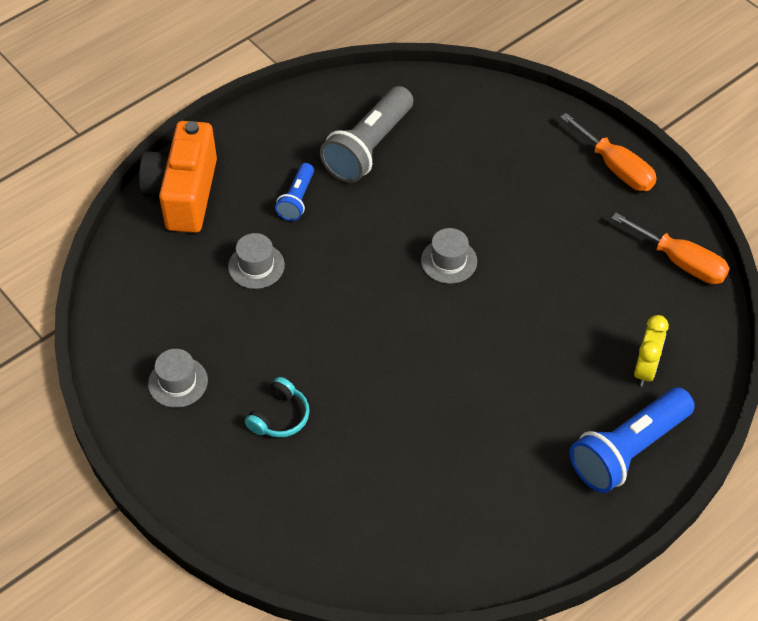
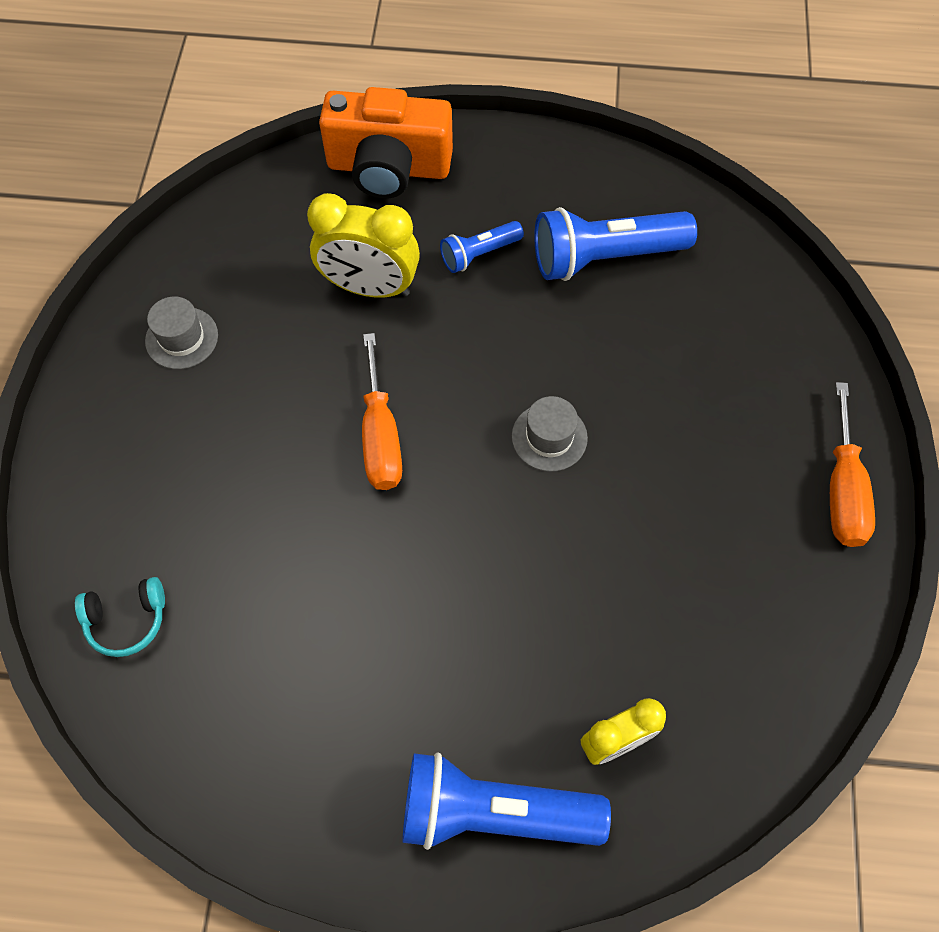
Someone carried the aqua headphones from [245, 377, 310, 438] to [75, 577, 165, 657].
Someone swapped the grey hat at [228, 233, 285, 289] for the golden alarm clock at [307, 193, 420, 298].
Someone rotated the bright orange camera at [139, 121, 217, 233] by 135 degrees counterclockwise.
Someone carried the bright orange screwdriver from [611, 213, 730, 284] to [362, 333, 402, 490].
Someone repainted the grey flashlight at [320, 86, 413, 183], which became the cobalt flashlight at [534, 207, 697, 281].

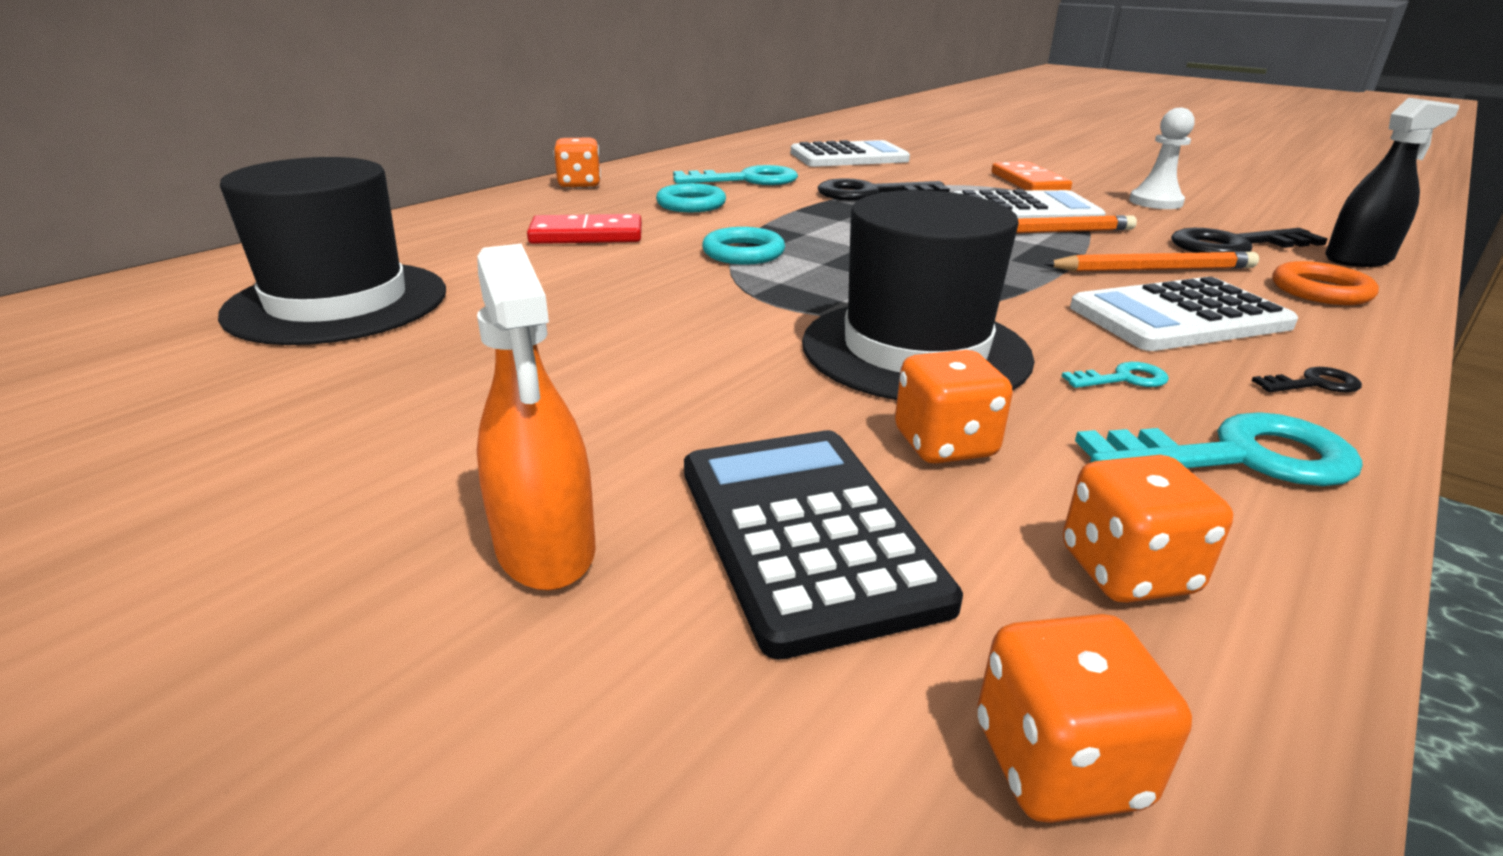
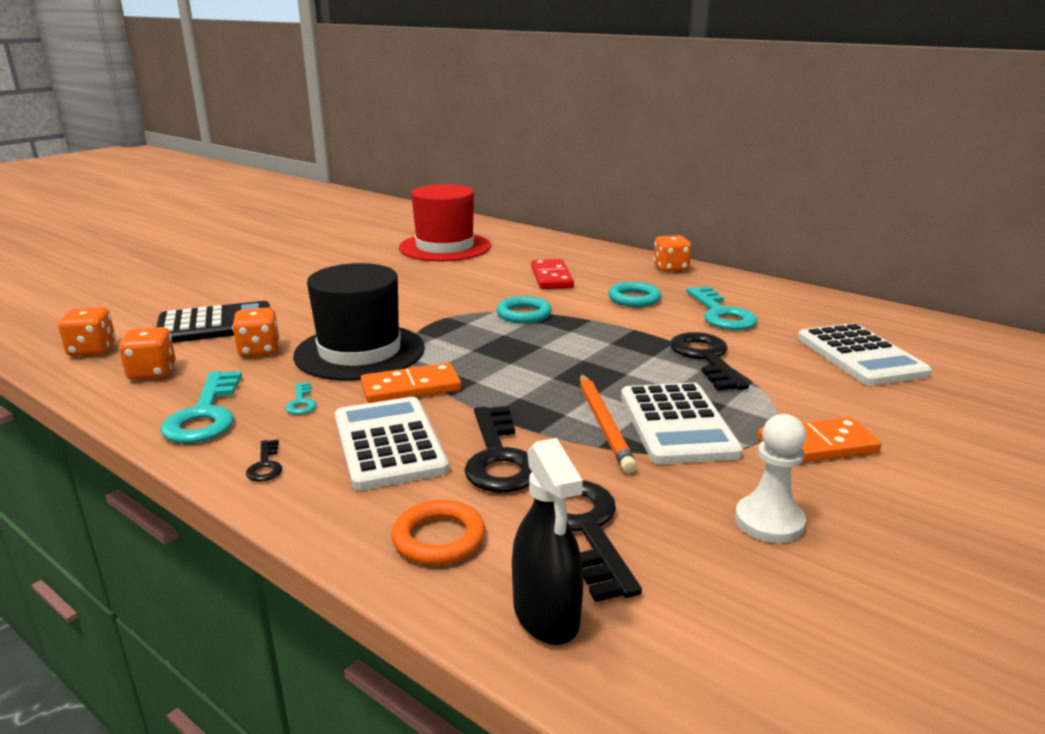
Someone put down the bright orange domino at [361, 363, 461, 403].
Someone repainted the black hat at [218, 157, 446, 345], which became the red hat at [399, 184, 491, 261].
Someone swapped the bright orange lead pencil at [1044, 251, 1259, 272] for the black latchkey at [464, 406, 532, 493].
Someone took away the bright orange spray bottle at [477, 244, 596, 590].

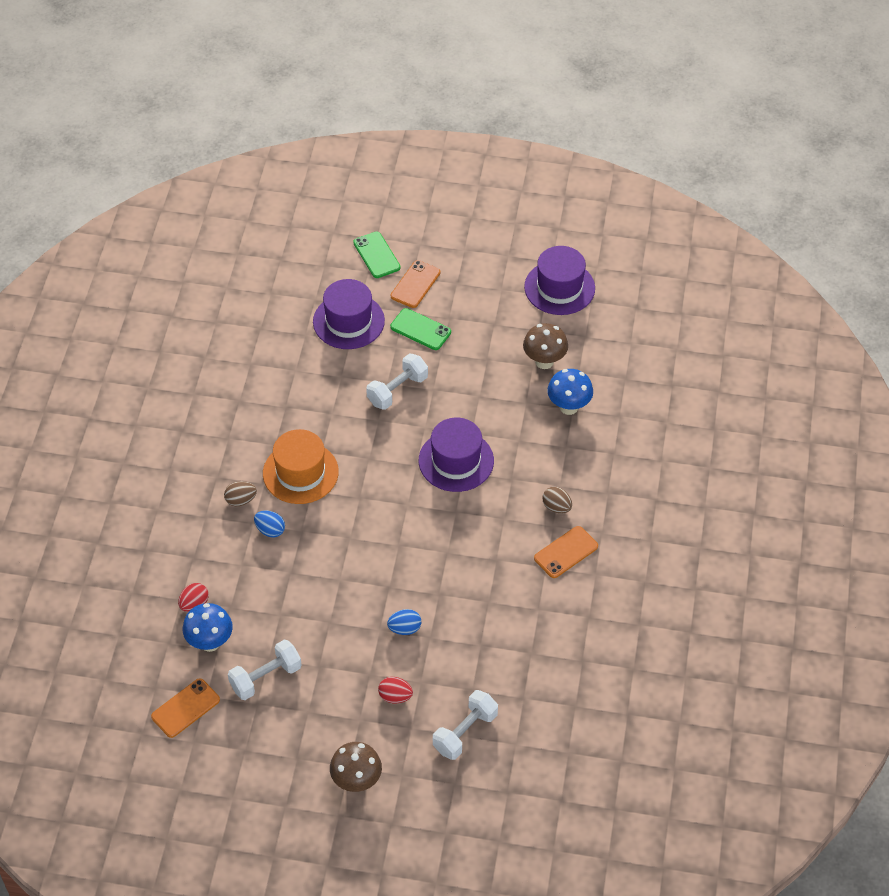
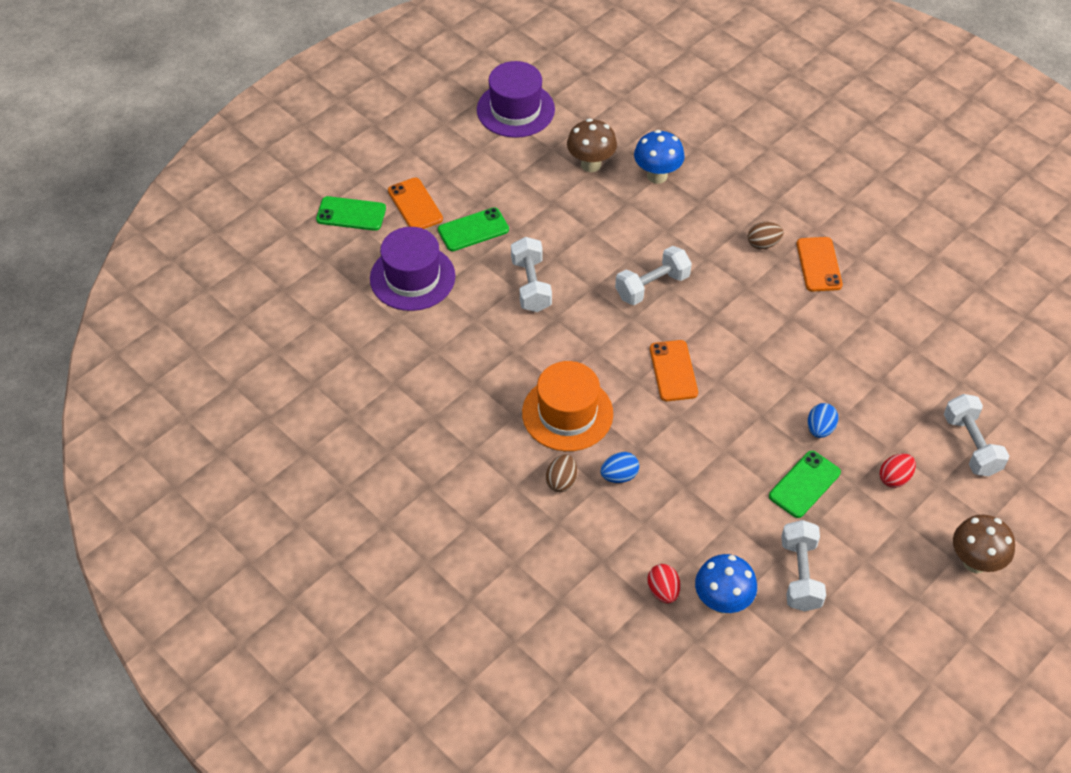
Someone swapped the royal purple hat at [419, 418, 494, 492] for the white hand weight at [615, 246, 692, 305].
Someone carried the bright orange mobile phone from [151, 678, 220, 738] to [650, 340, 698, 401].
Someone put down the green mobile phone at [769, 451, 841, 518].

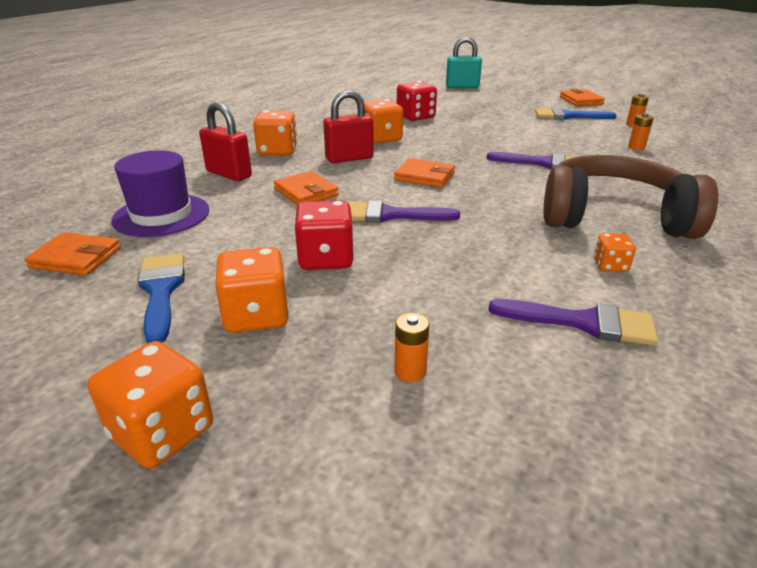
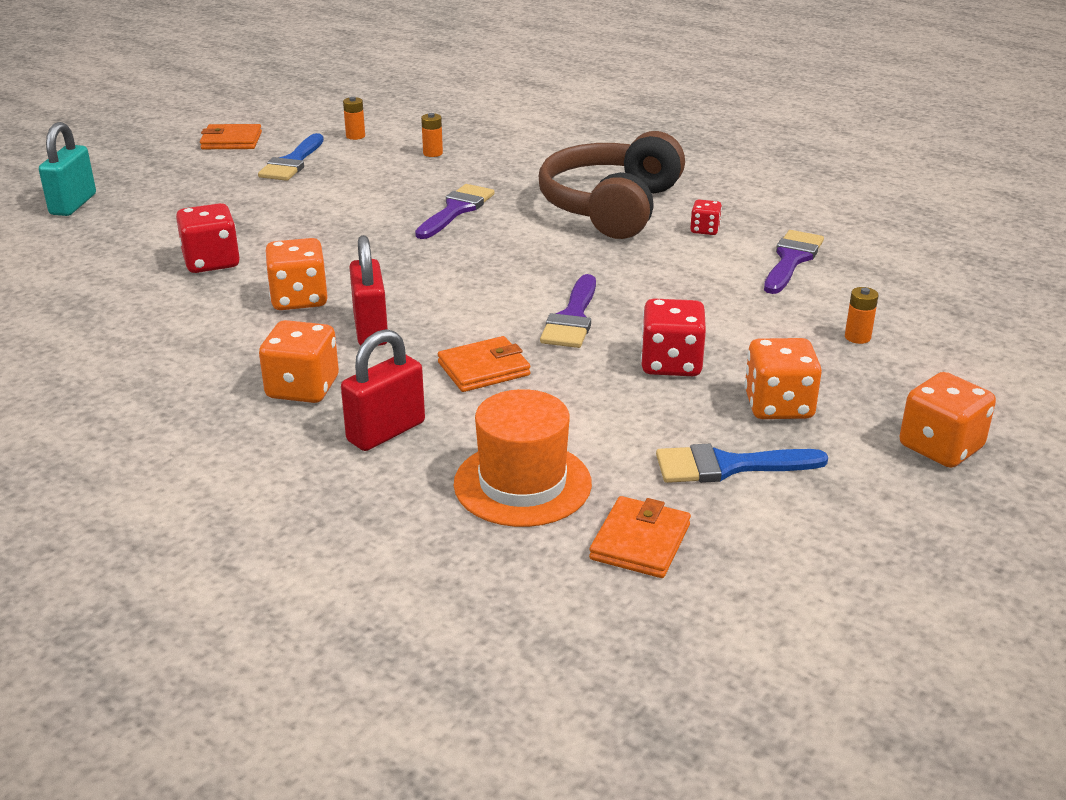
Someone repainted the royal purple hat at [111, 150, 209, 237], which became the bright orange hat at [454, 389, 592, 527].
Someone repainted the bright orange game die at [594, 233, 636, 272], which became the red game die at [690, 200, 722, 235].
Someone took away the bright orange billfold at [394, 158, 455, 188].

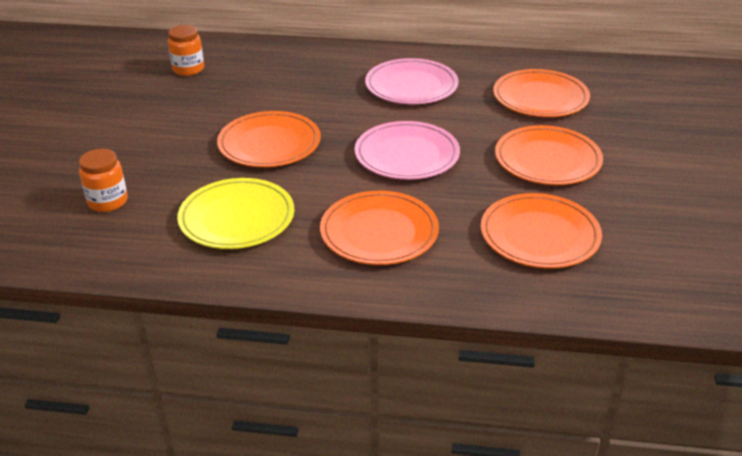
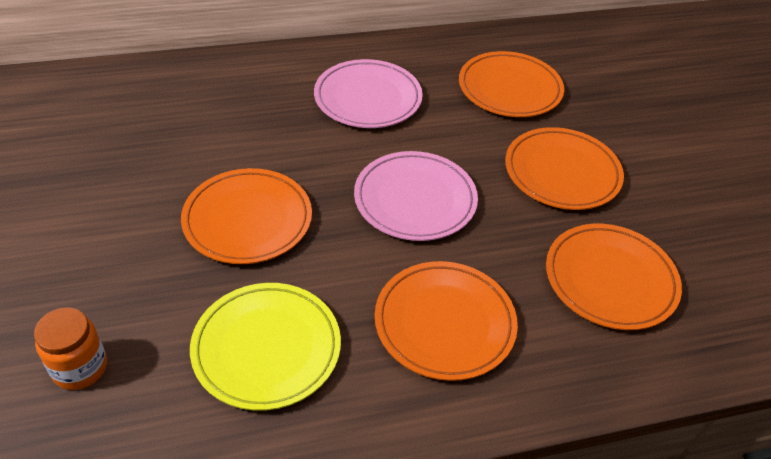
Someone took away the bright orange preserve jar at [168, 25, 204, 76].

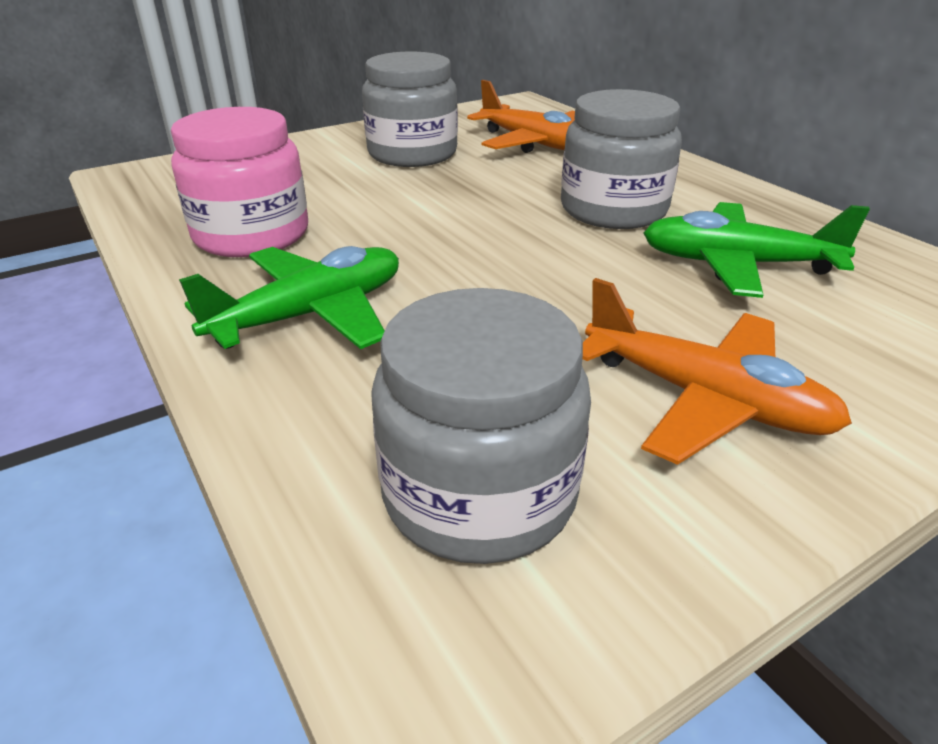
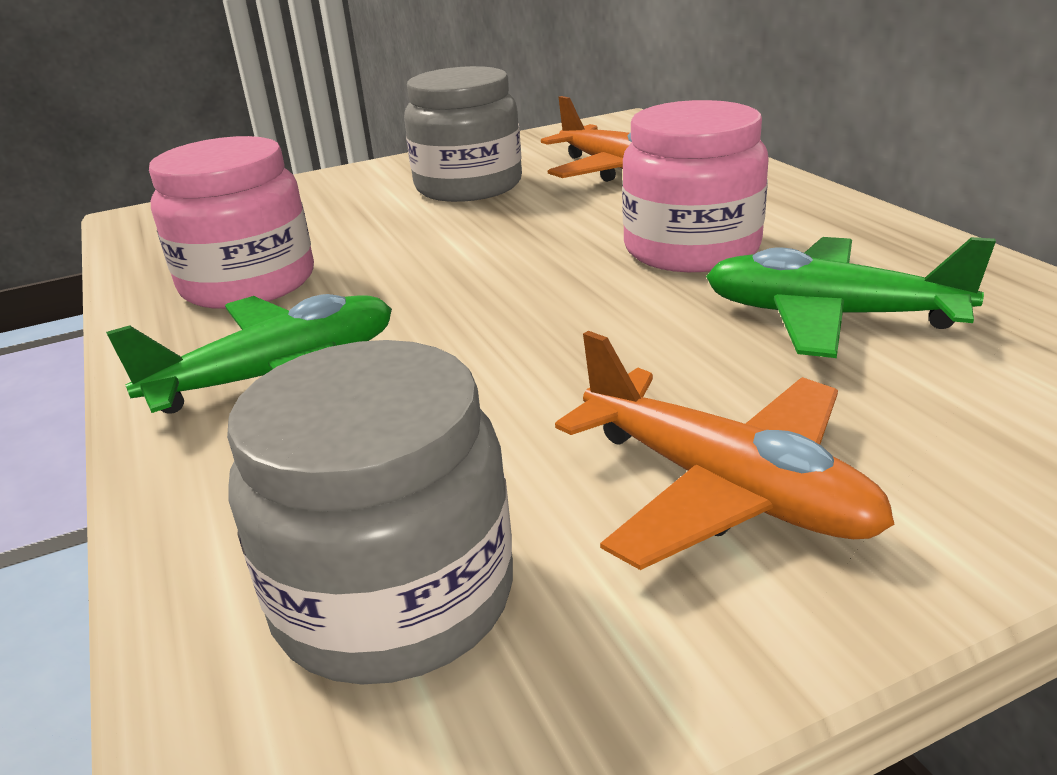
Someone repainted the grey preserve jar at [561, 89, 682, 229], which became the rose-pink preserve jar at [622, 100, 769, 272].

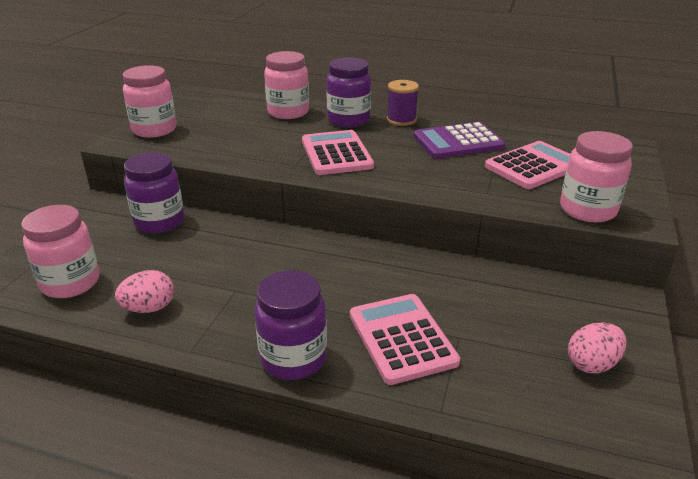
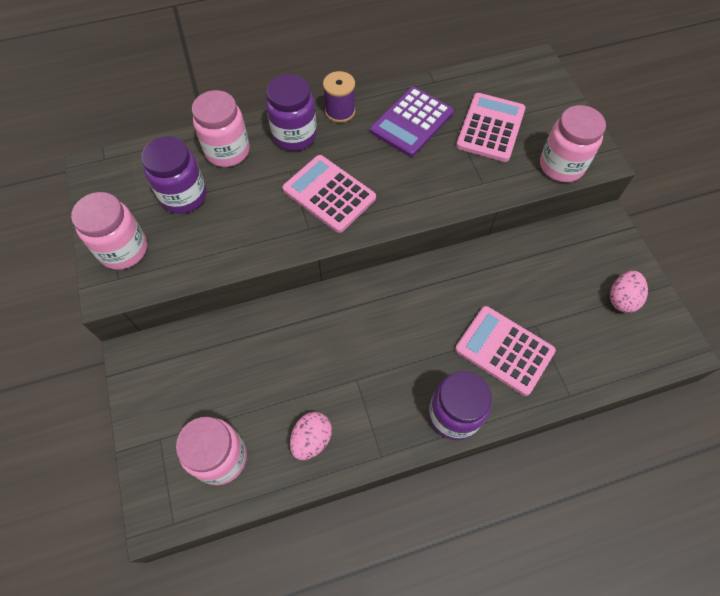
Someone carried the royal purple preserve jar from [124, 152, 184, 233] to [141, 136, 207, 214].

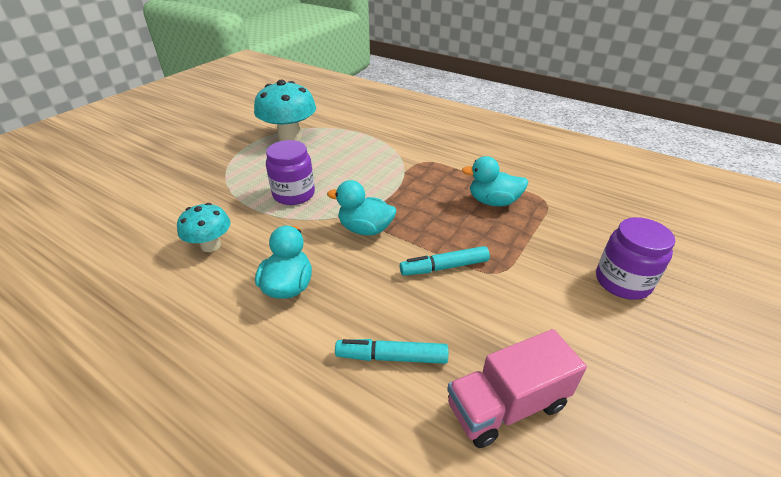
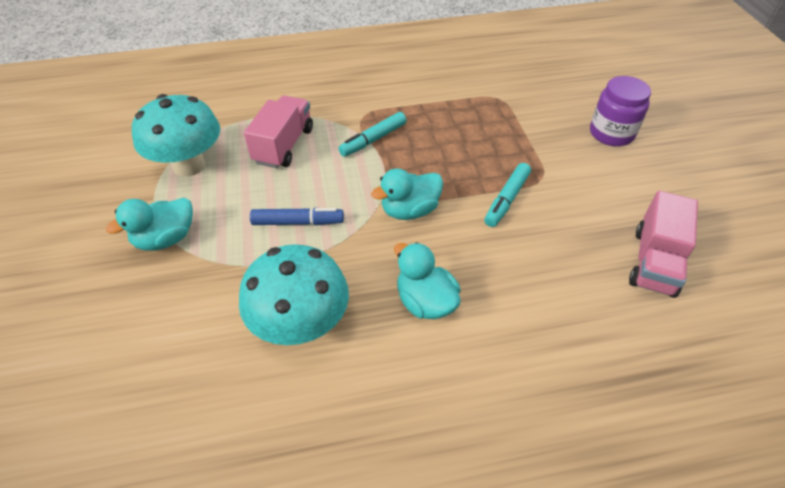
Someone carried the aqua rubber duck from [462, 156, 528, 206] to [106, 198, 193, 251].
Someone scaled the aqua toadstool at [177, 203, 230, 252] by 1.69.
Someone put down the rose-pink toy truck at [244, 95, 313, 168].
Someone swapped the royal purple preserve jar at [266, 140, 315, 205] for the cobalt marker at [250, 208, 344, 225].
Someone carried the aqua marker from [335, 339, 448, 364] to [338, 112, 406, 157].

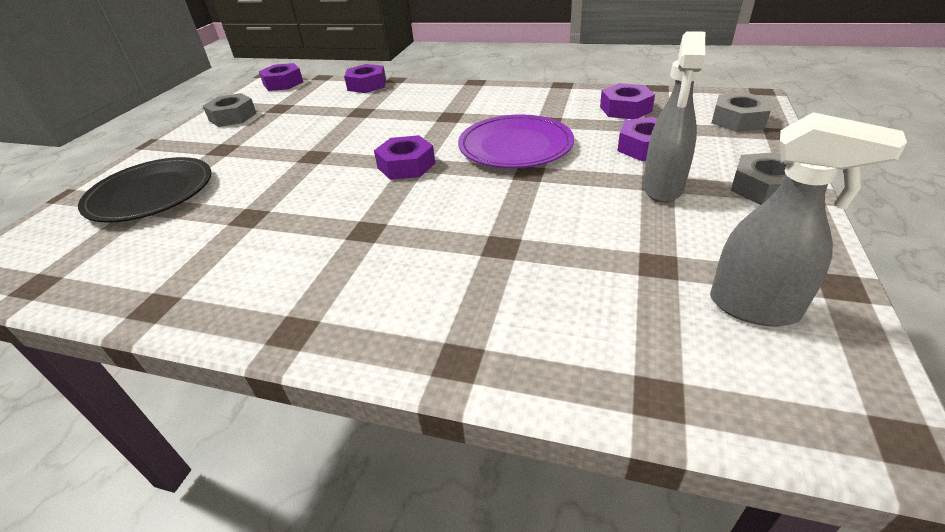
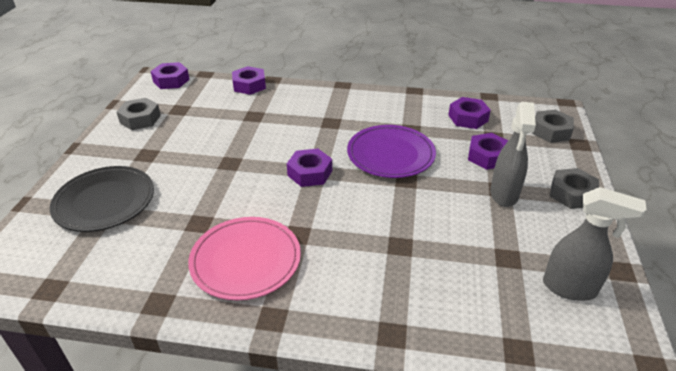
Someone put down the rose-pink dinner plate at [188, 217, 301, 300].

